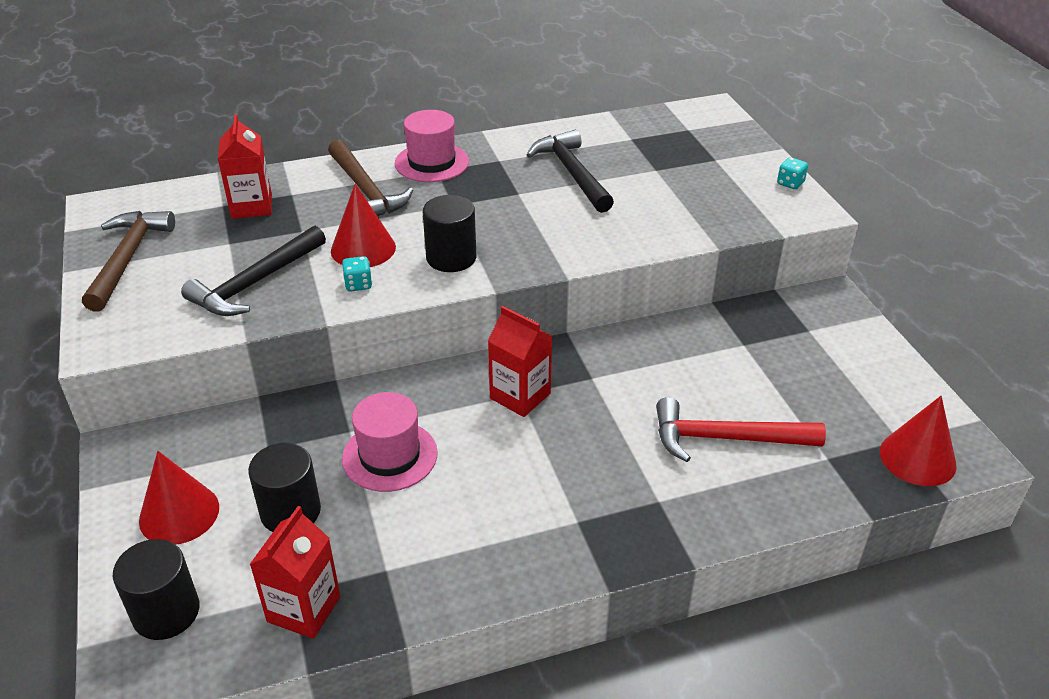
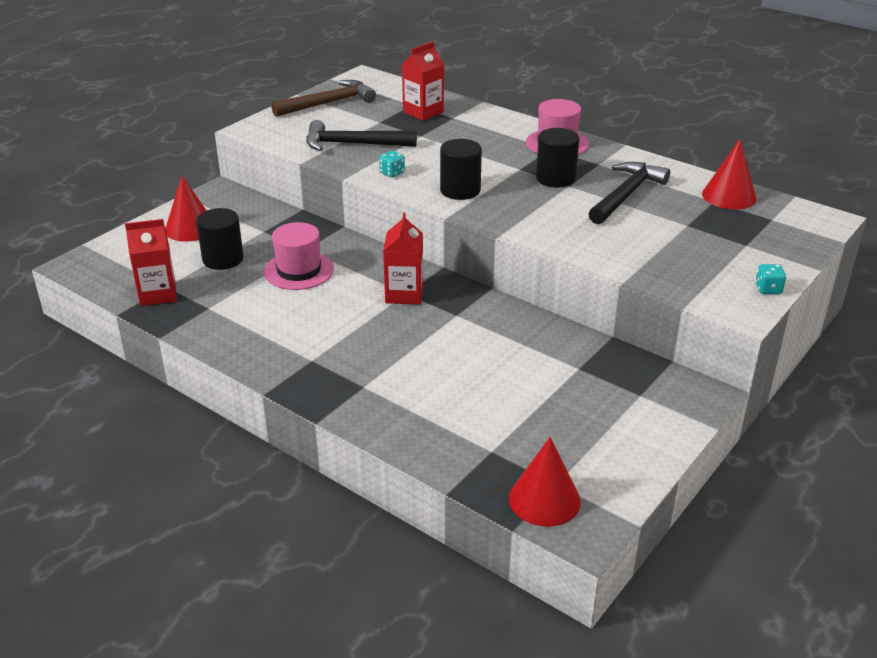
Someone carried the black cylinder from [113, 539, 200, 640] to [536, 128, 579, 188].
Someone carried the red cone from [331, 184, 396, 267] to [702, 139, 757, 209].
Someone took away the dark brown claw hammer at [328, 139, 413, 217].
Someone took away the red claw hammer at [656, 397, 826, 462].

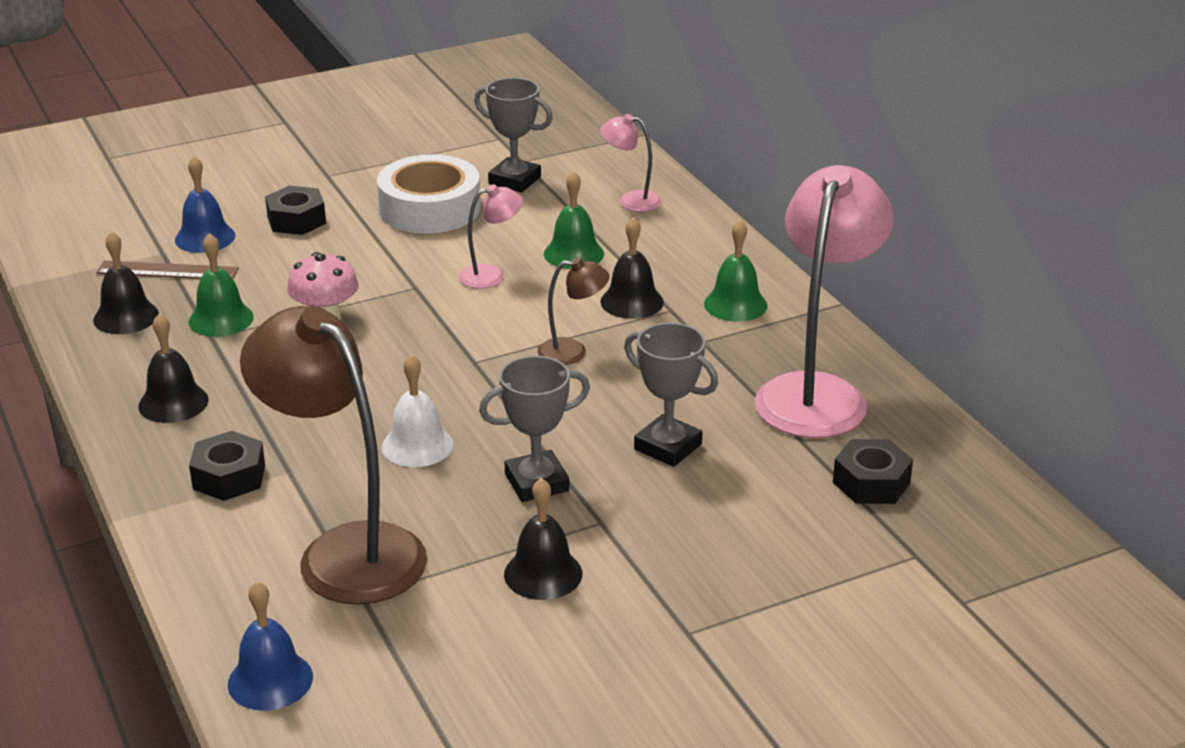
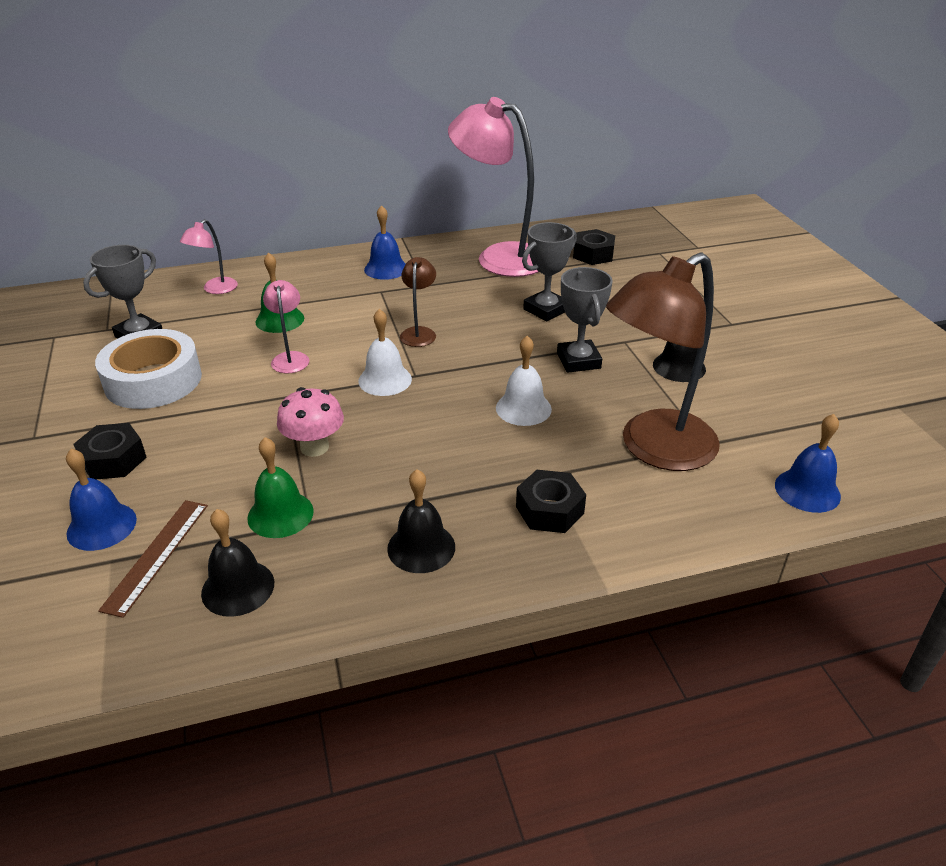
Someone put down the white school bell at [358, 309, 412, 396].
Someone repainted the green school bell at [704, 220, 767, 322], which became the cobalt school bell at [364, 205, 406, 280].
Someone took away the black school bell at [600, 217, 664, 319].

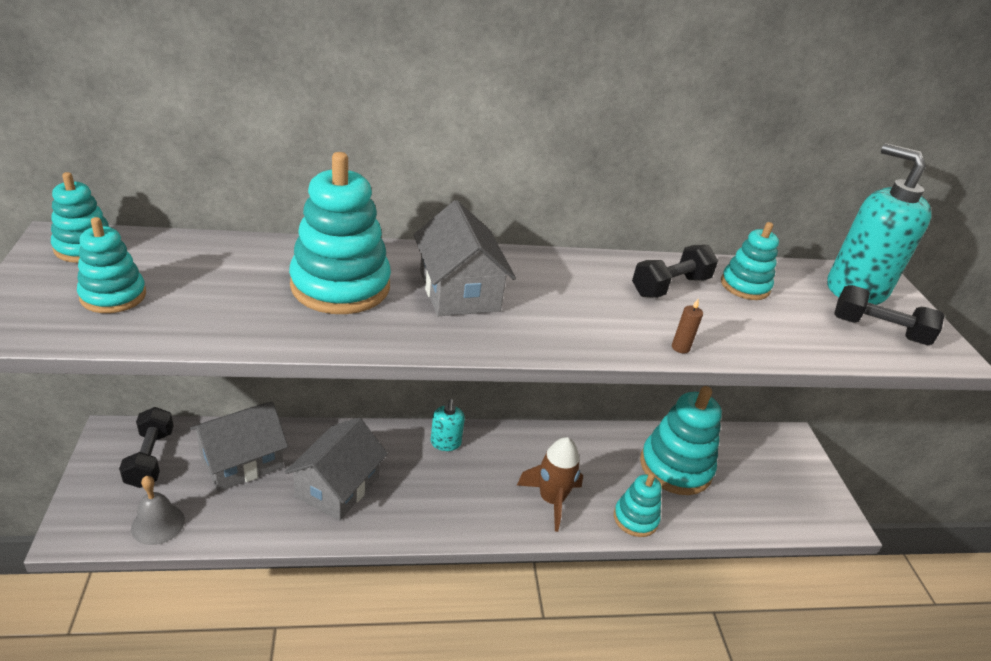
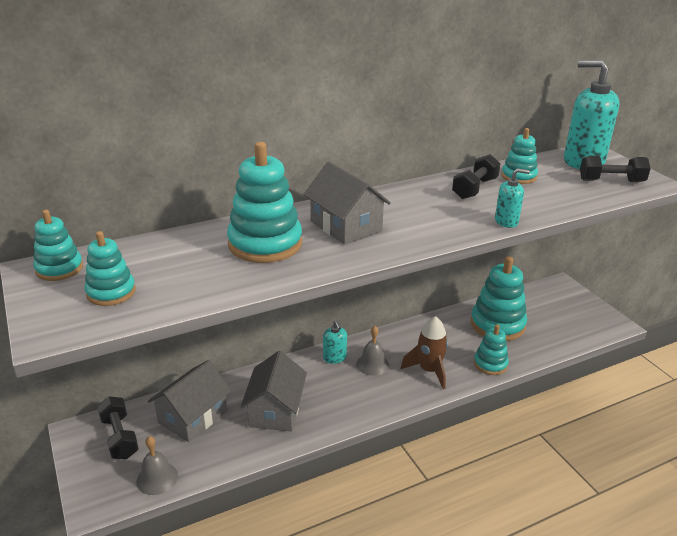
Someone put down the grey school bell at [356, 326, 389, 376].
Someone swapped the dark brown wax candle at [672, 299, 703, 353] for the aqua soap pump at [495, 168, 530, 228].

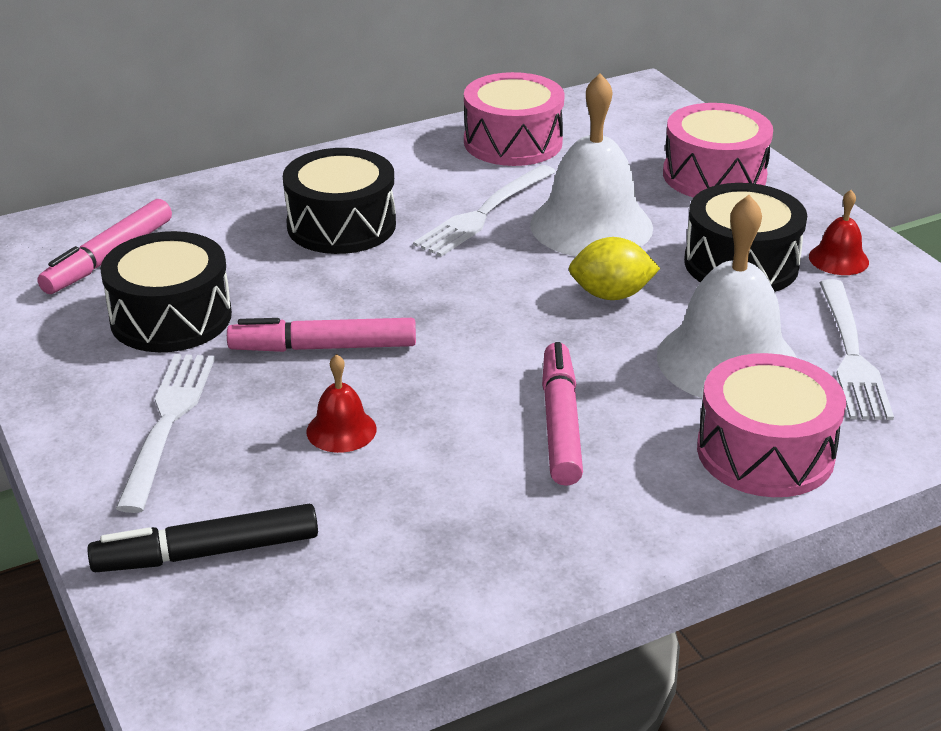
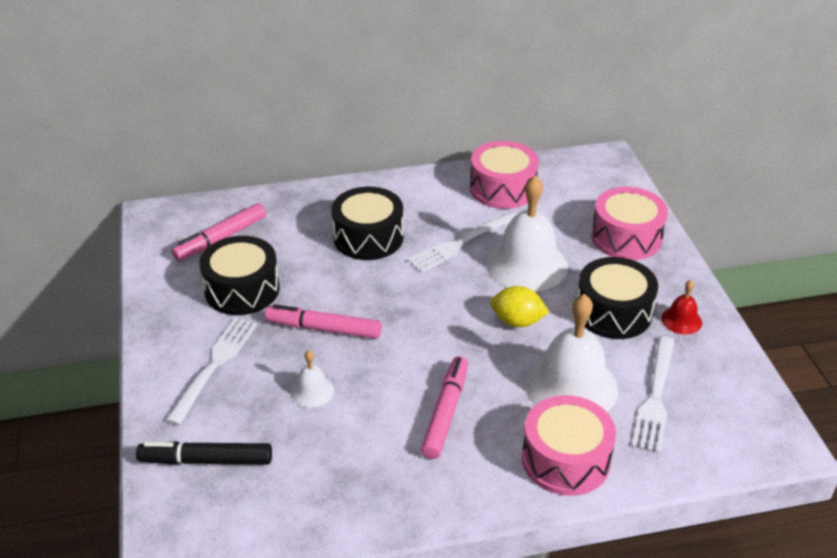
Someone repainted the red school bell at [306, 354, 376, 453], which became the white school bell at [291, 350, 334, 407].

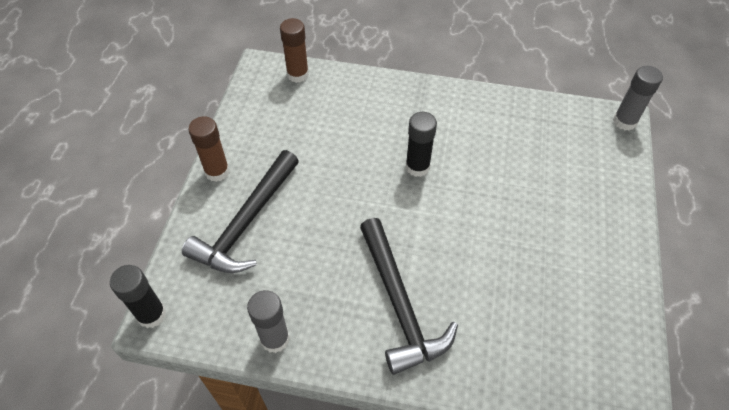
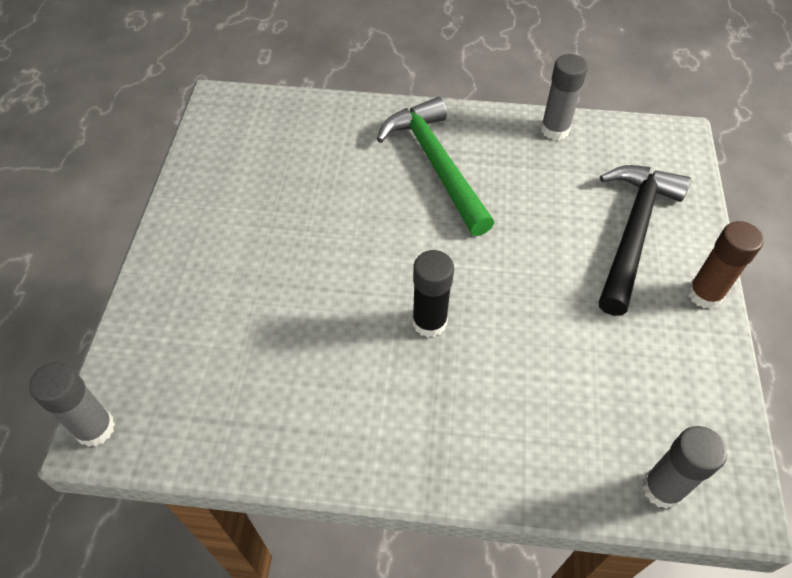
Someone repainted the black claw hammer at [360, 218, 458, 375], which became the green claw hammer at [377, 97, 494, 236].
Someone repainted the dark brown glue stick at [280, 18, 309, 83], which became the grey glue stick at [642, 426, 727, 509].
Someone took away the black glue stick at [110, 265, 166, 328].

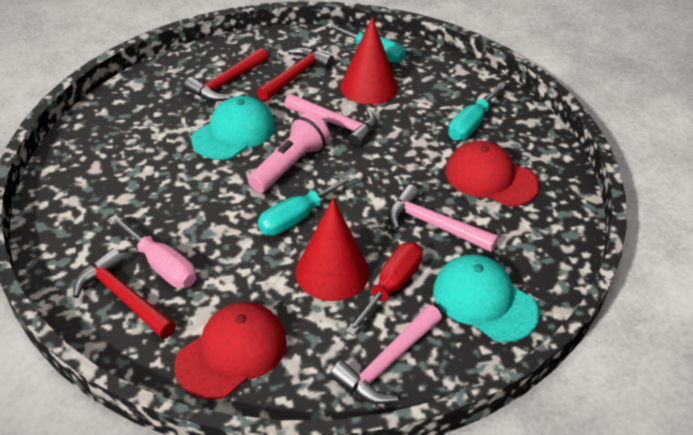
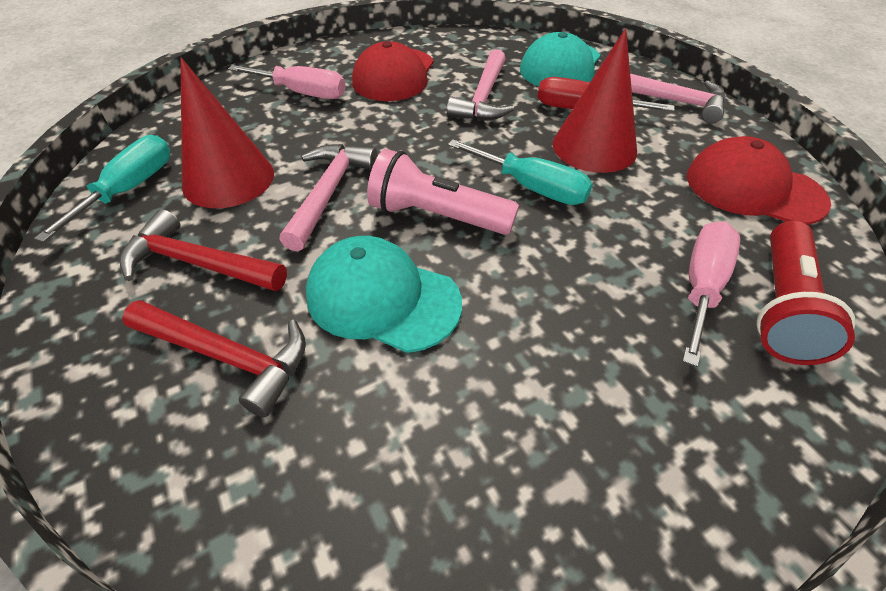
Someone repainted the aqua screwdriver at [448, 83, 506, 141], which became the rose-pink screwdriver at [228, 65, 346, 99].
Someone swapped the red claw hammer at [73, 248, 176, 339] for the red flashlight at [756, 221, 856, 365].

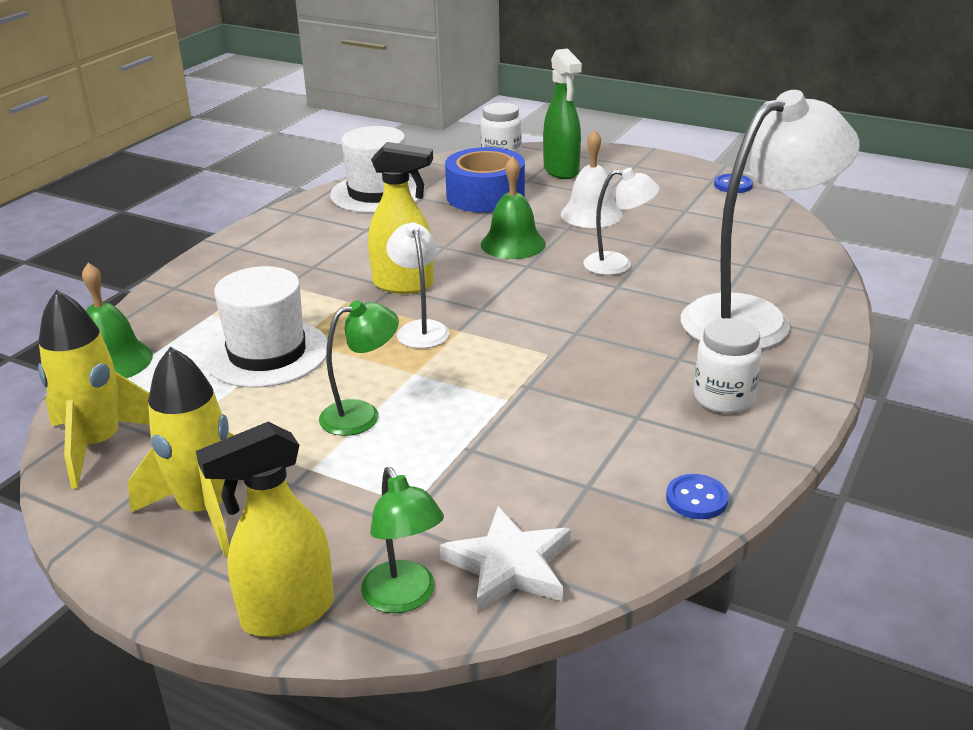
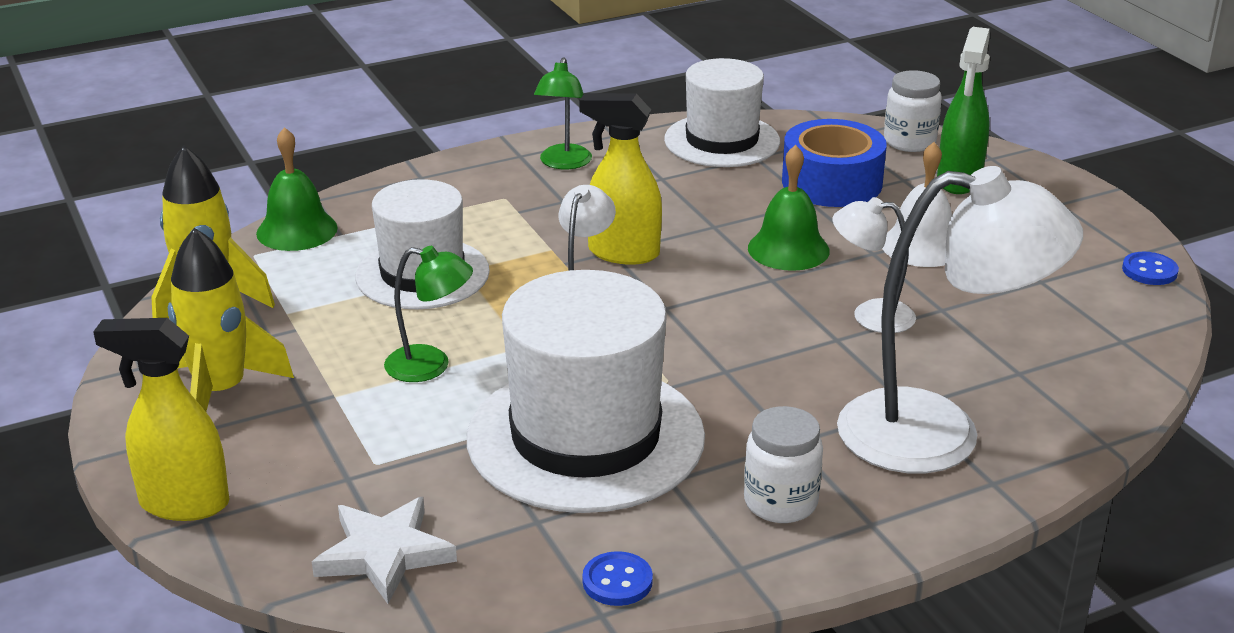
Someone put down the white hat at [467, 270, 705, 513].
Someone carried the green desk lamp from [361, 467, 444, 613] to [534, 57, 592, 169].
Someone rotated the golden spray bottle at [368, 142, 434, 294] by 150 degrees clockwise.
Someone rotated the white desk lamp at [583, 168, 660, 275] by 150 degrees clockwise.

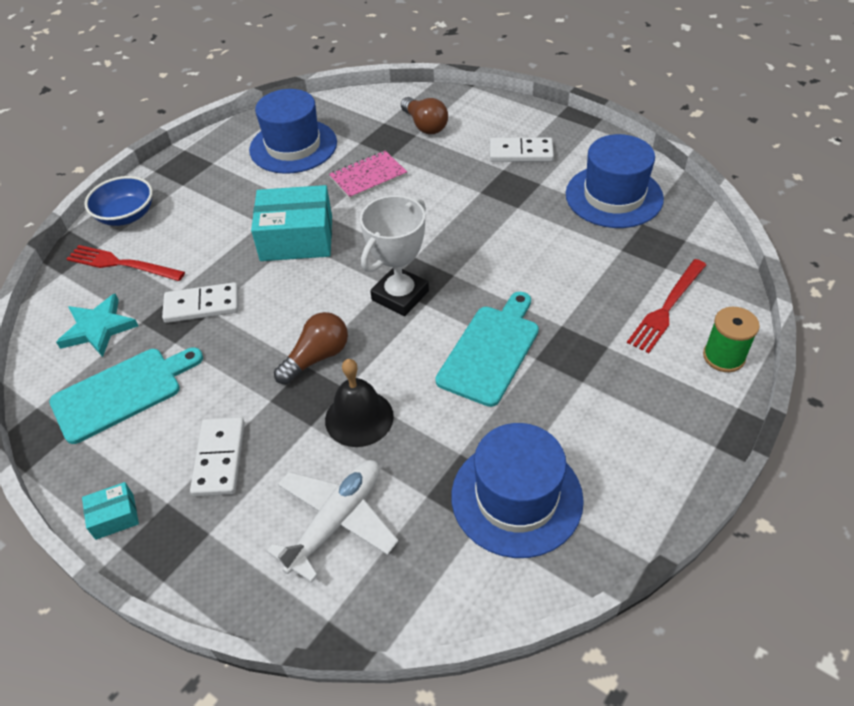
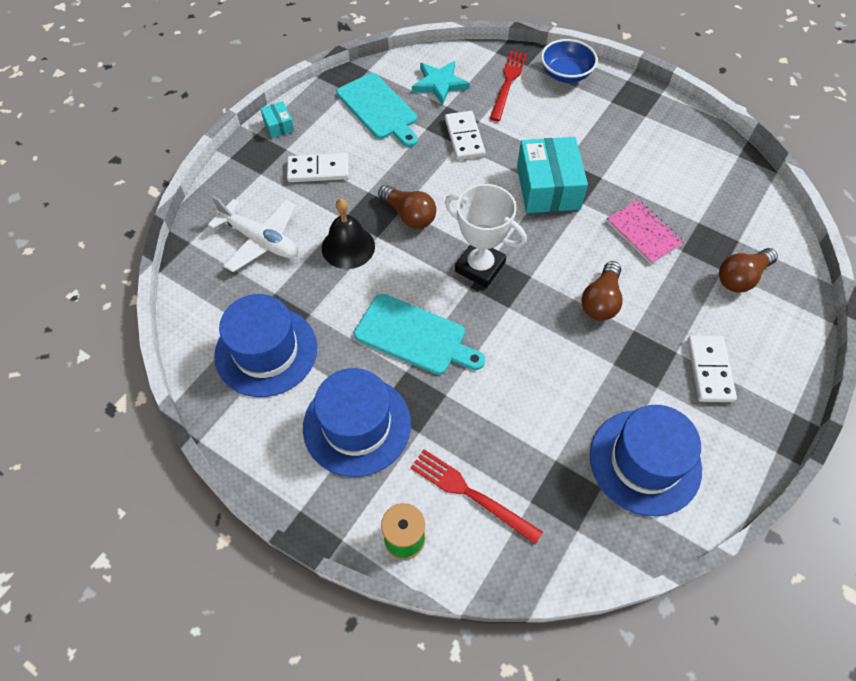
Someone carried the cobalt hat from [249, 89, 337, 174] to [303, 368, 411, 477].
Someone put down the dark brown bulb at [581, 261, 623, 321].

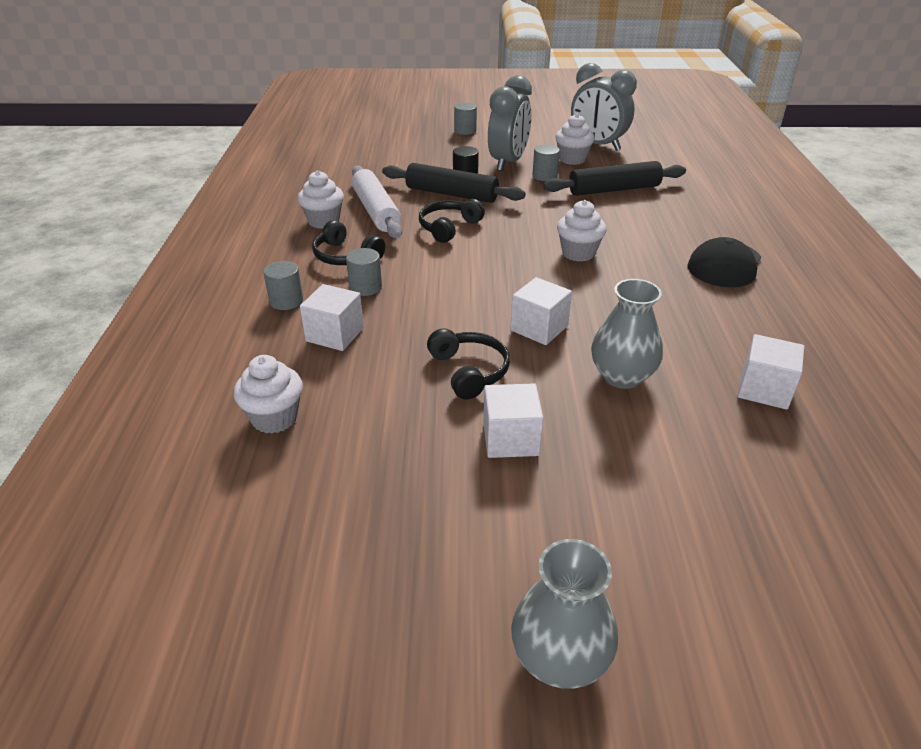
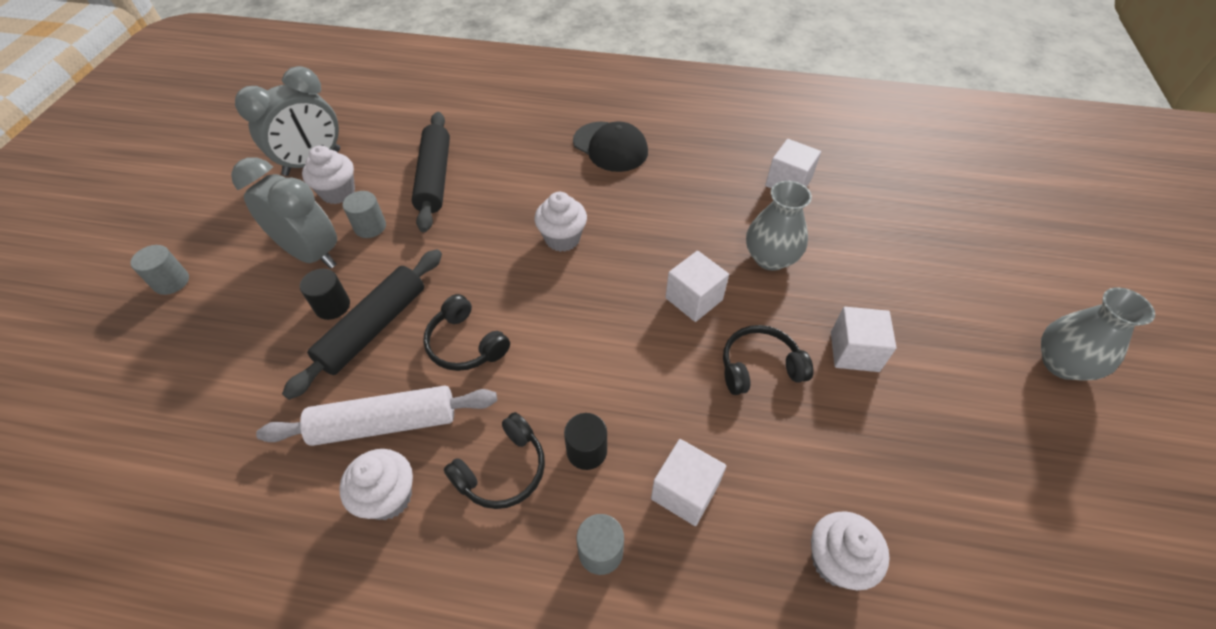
Someone repainted the grey cylinder at [346, 248, 382, 296], which became the black cylinder at [564, 413, 607, 470].

